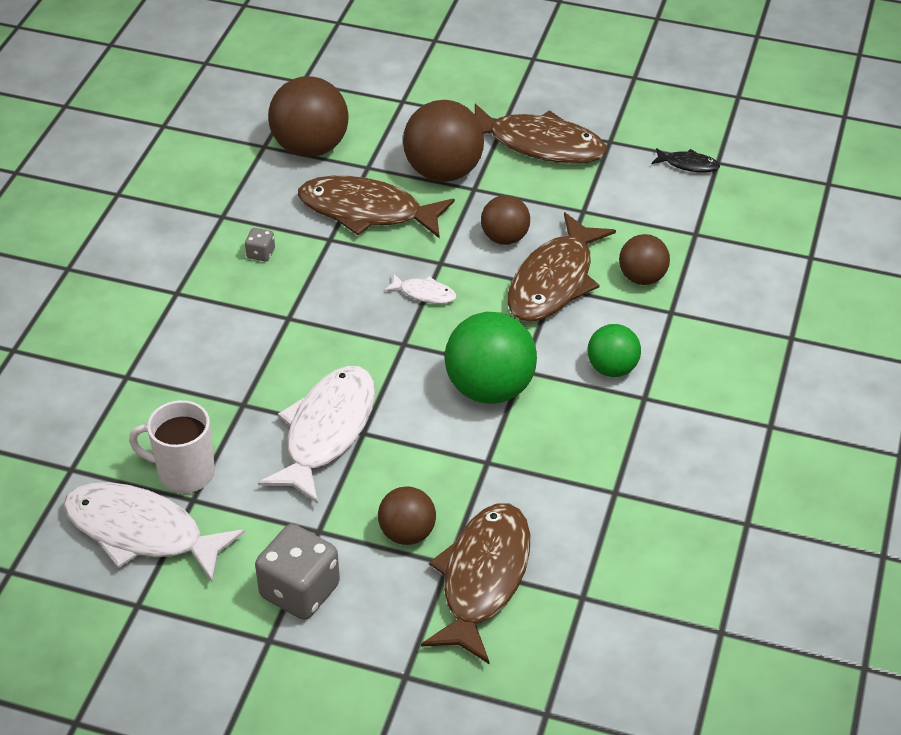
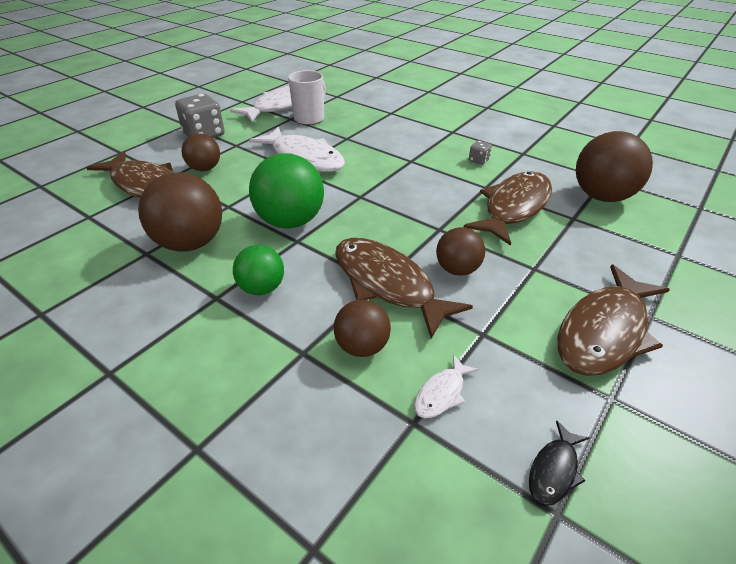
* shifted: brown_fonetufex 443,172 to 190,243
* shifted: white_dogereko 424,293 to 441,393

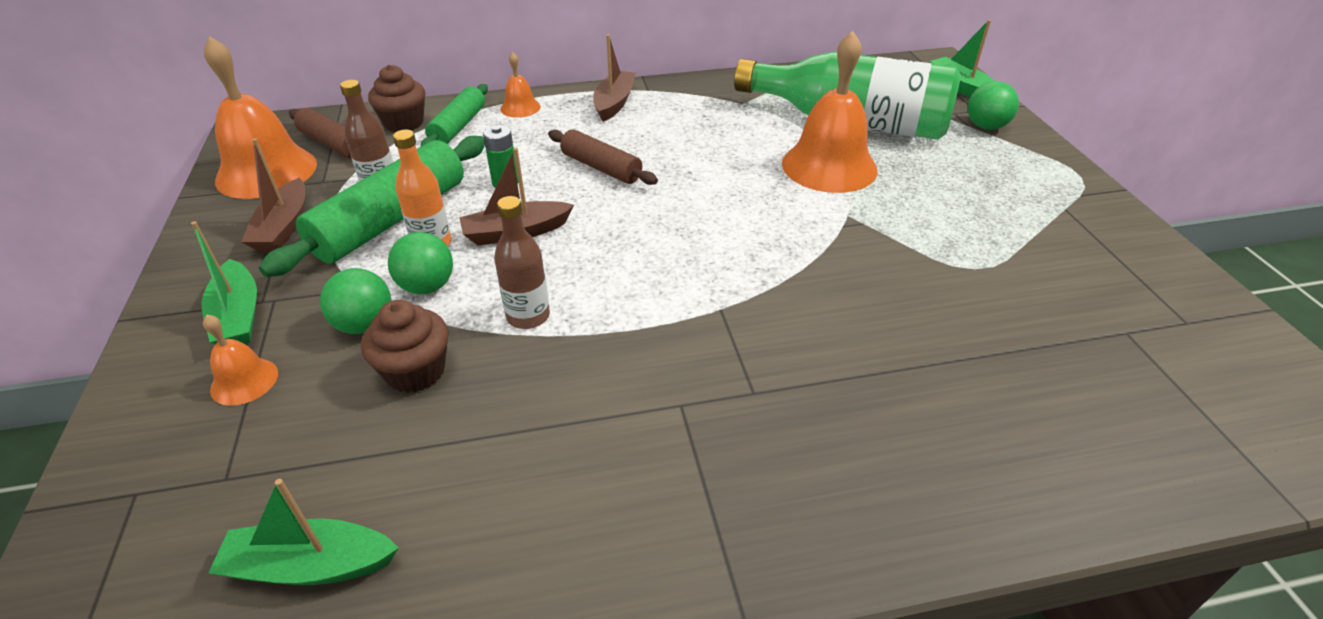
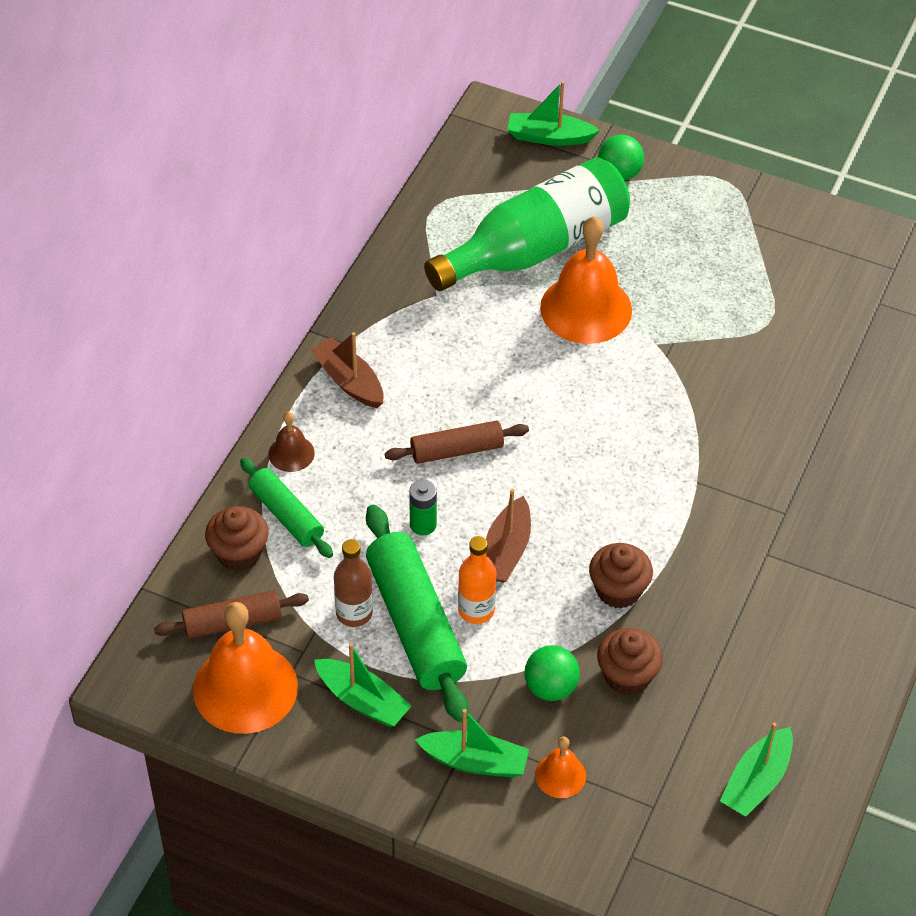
* repainted: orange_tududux 520,108 to brown_tududux 291,453
* repainted: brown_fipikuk 284,227 to green_fipikuk 363,700
* swapped: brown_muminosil 528,316 to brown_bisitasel 618,590
* gone: green_fonetufex 427,287

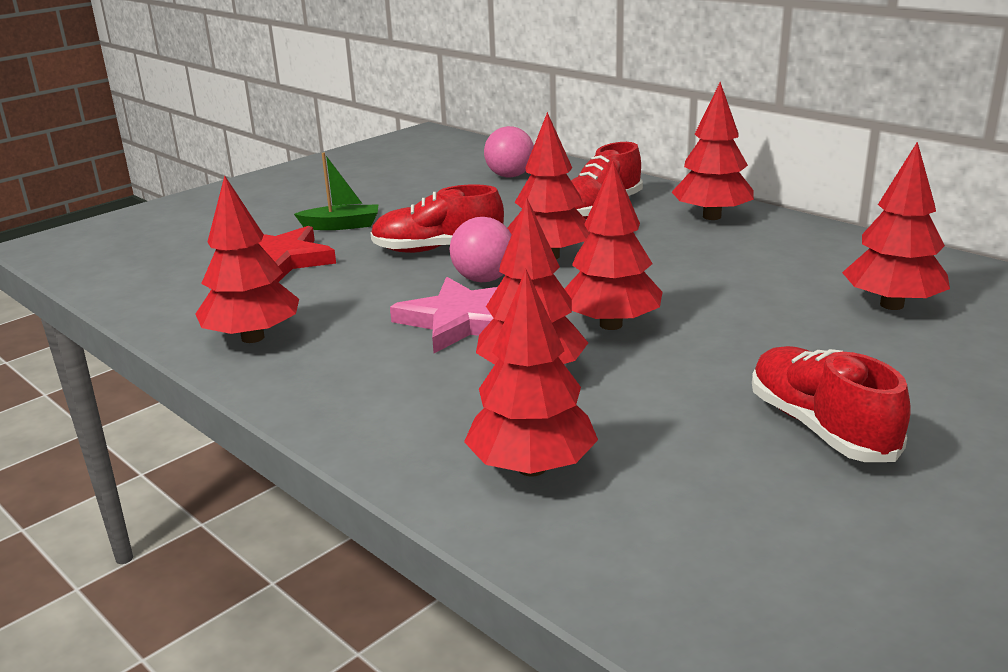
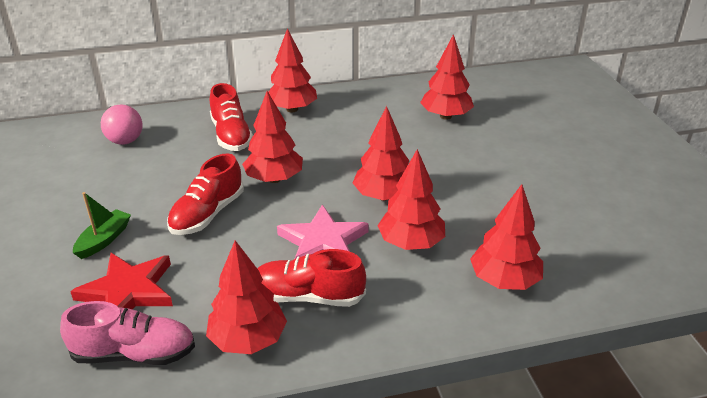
* gone: pink_fonetufex 484,279
* shifted: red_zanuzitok 820,428 to 308,296
* new: pink_zanuzitok 134,354

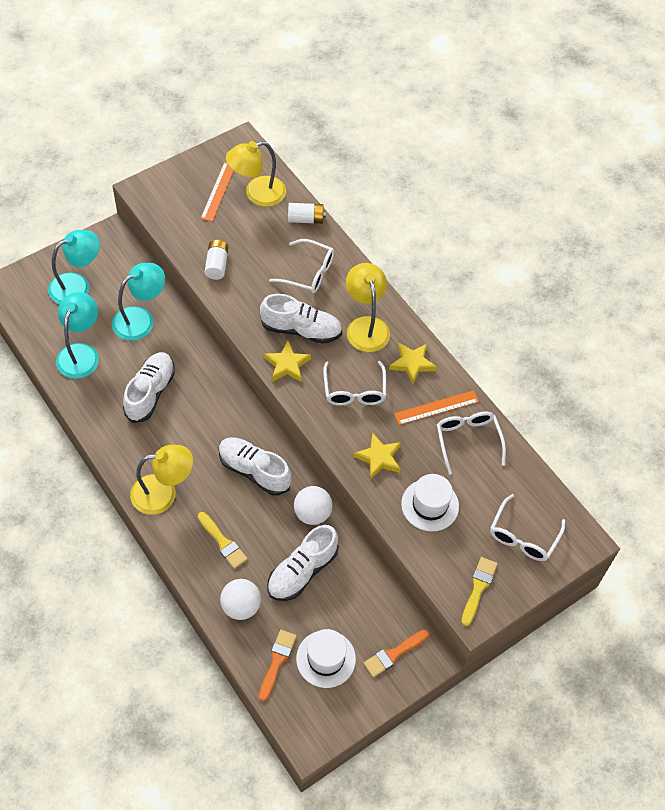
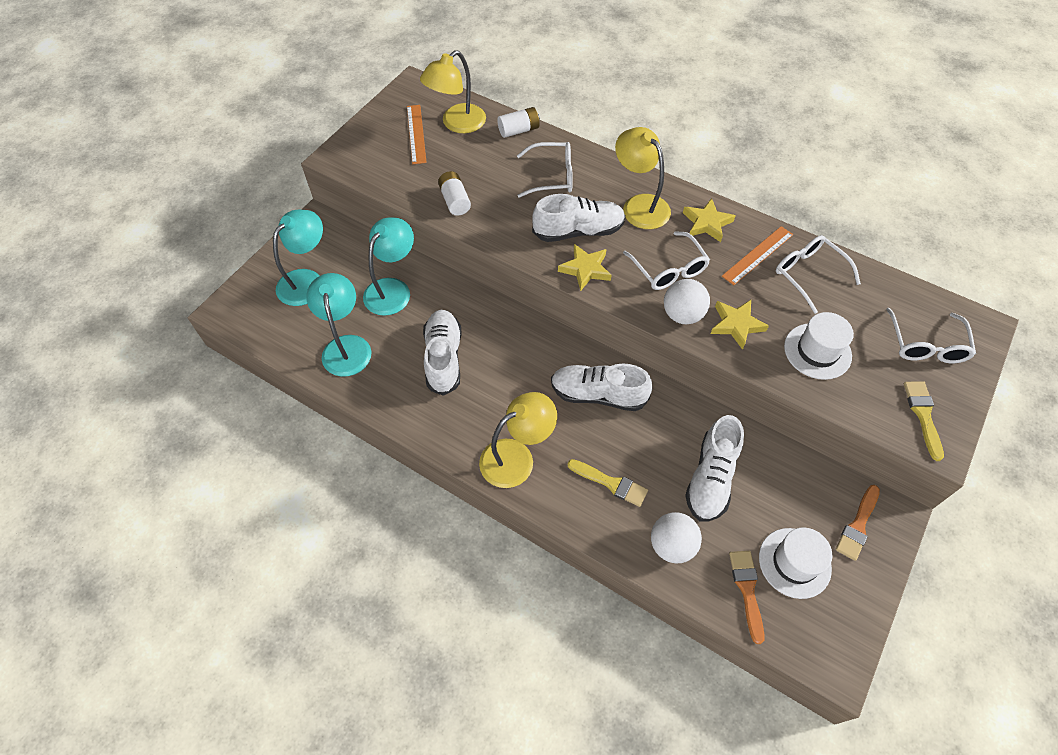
* shifted: white_fonetufex 312,513 to 682,315

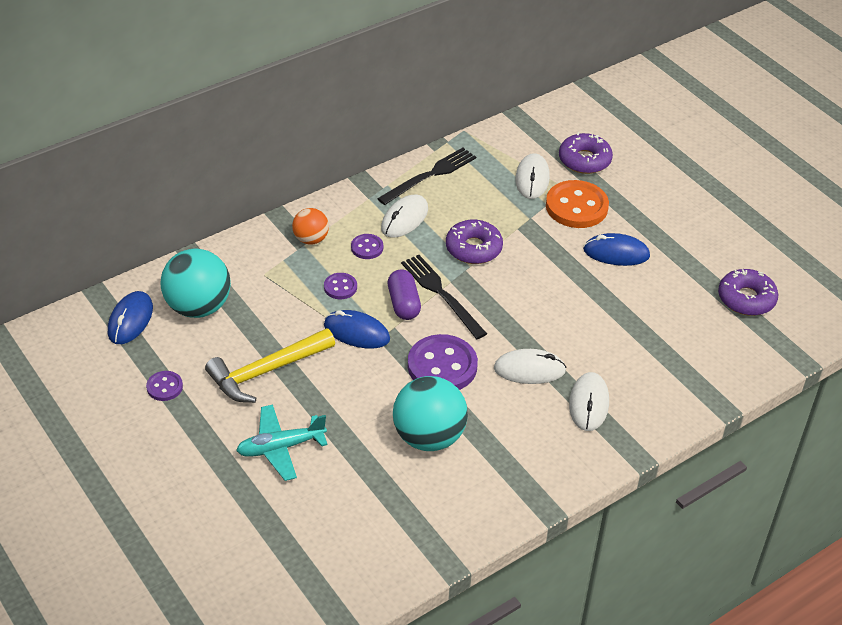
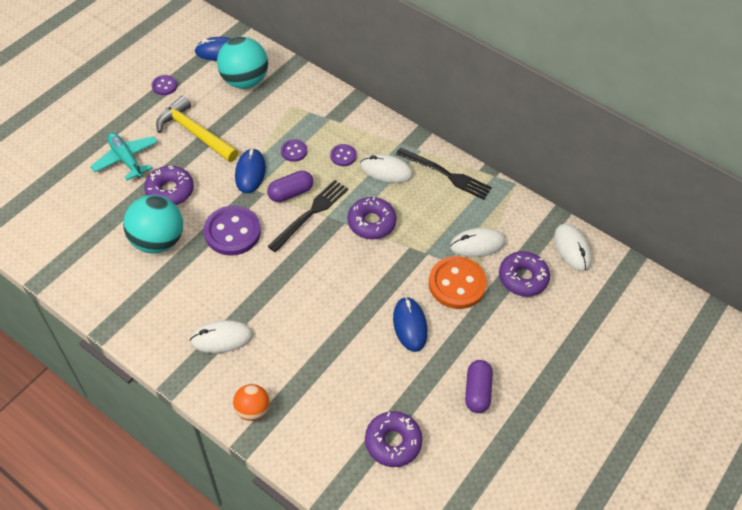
* shifted: orange_fonetufex 311,239 to 252,409
* shifted: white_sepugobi 529,370 to 572,249
* new: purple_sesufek 170,191
* new: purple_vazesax 477,391

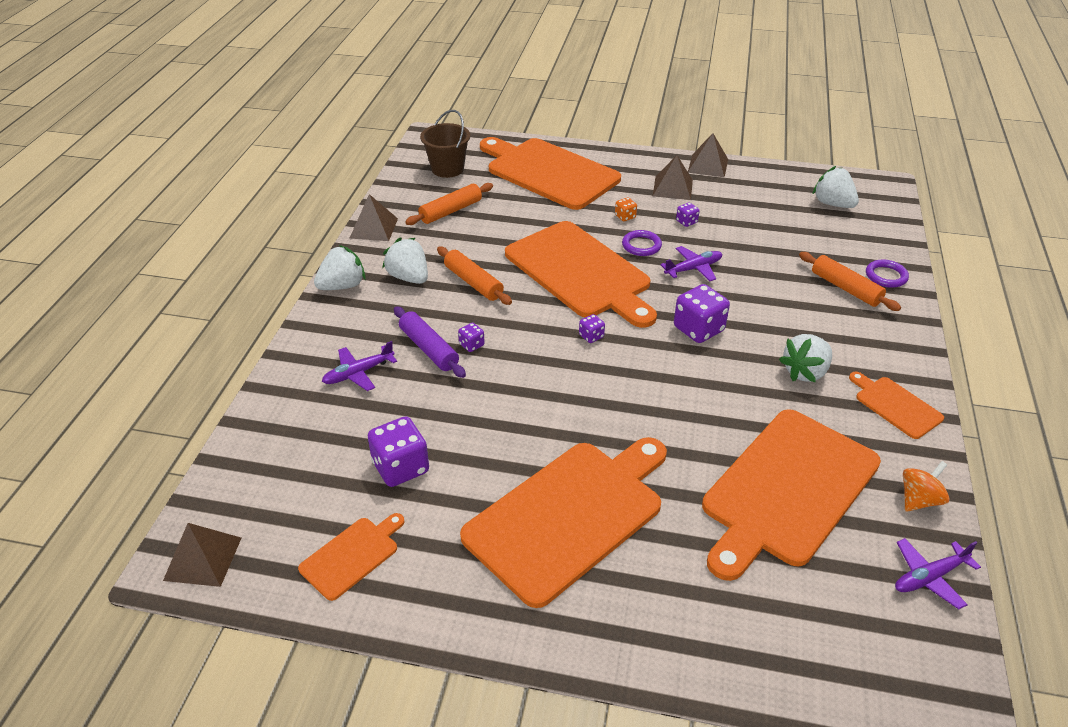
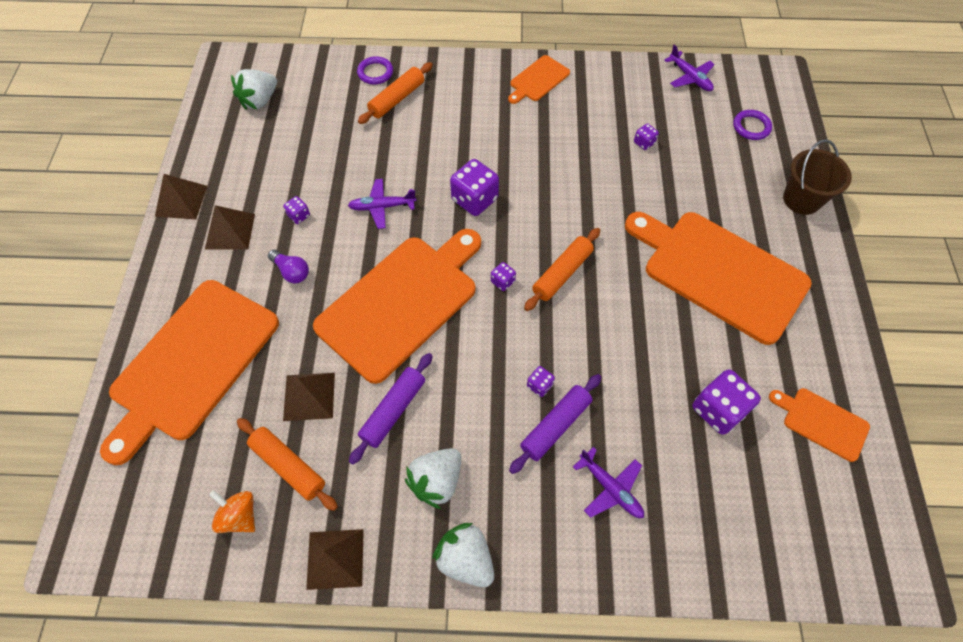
* shifted: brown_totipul 447,169 to 801,199
* swapped: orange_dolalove 625,216 to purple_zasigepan 291,271
* shifted: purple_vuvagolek 641,245 to 751,127
* rotated: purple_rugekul 693,269 = 382,207 60 degrees counterclockwise
* shifted: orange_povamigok 473,283 to 562,273
* gone: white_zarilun 805,372
* swapped: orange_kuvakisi 787,490 to purple_dolalove 644,143
* shifted: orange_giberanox 919,500 to 239,516
* shifted: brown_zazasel 203,558 to 309,396
* new: purple_povamigok 393,410

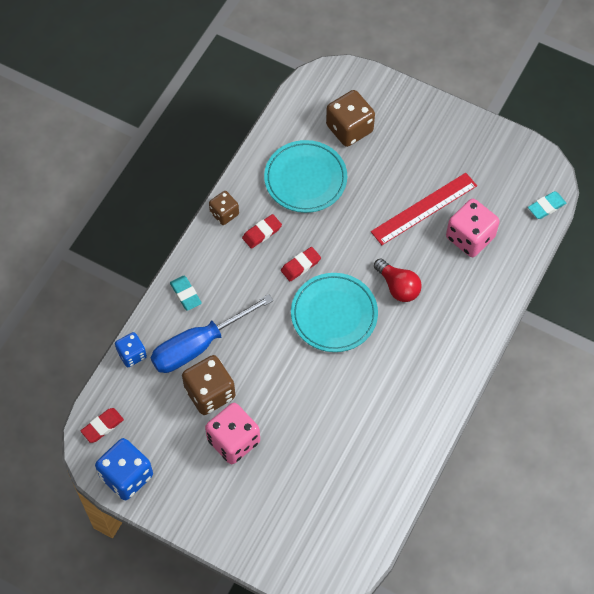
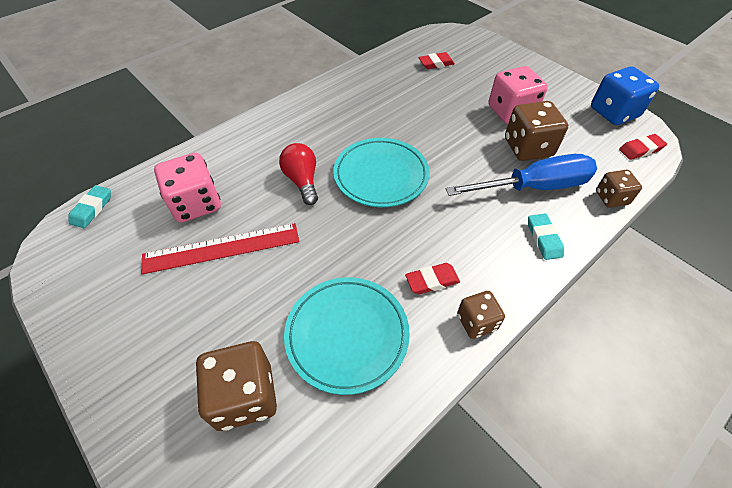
* rotated: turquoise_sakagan 546,207 = 92,209 60 degrees counterclockwise
* shifted: red_sakagan 300,265 to 436,63
* repainted: blue_dolalove 132,354 to brown_dolalove 611,198

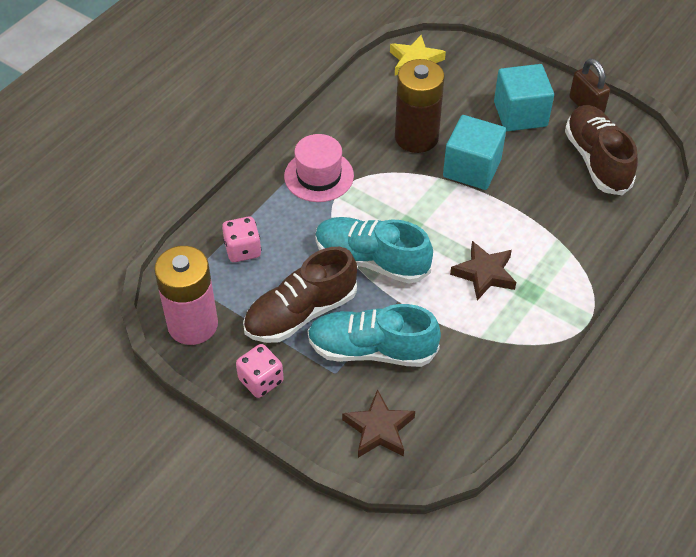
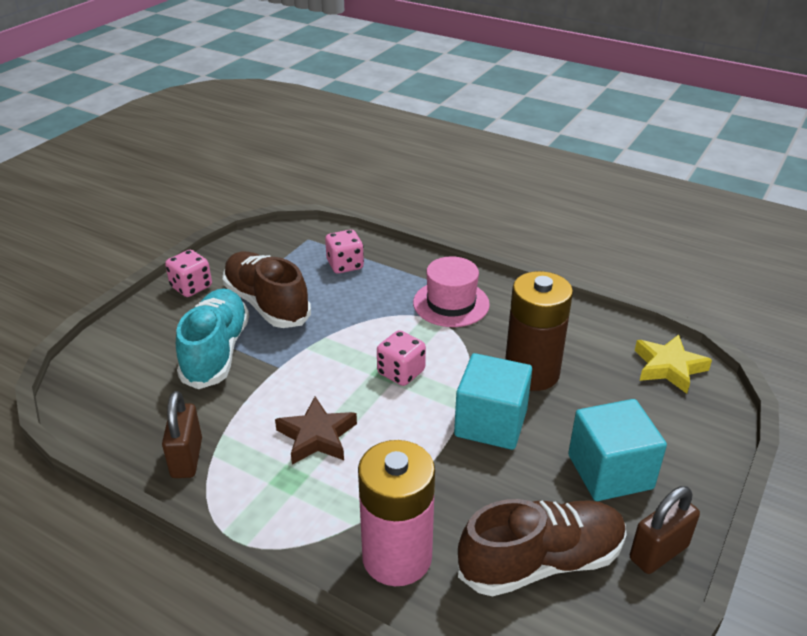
* gone: turquoise_zanuzitok 371,260
* shifted: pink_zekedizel 193,324 to 397,557
* gone: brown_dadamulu 379,429
* new: pink_dolalove 401,372
* new: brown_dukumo 187,458

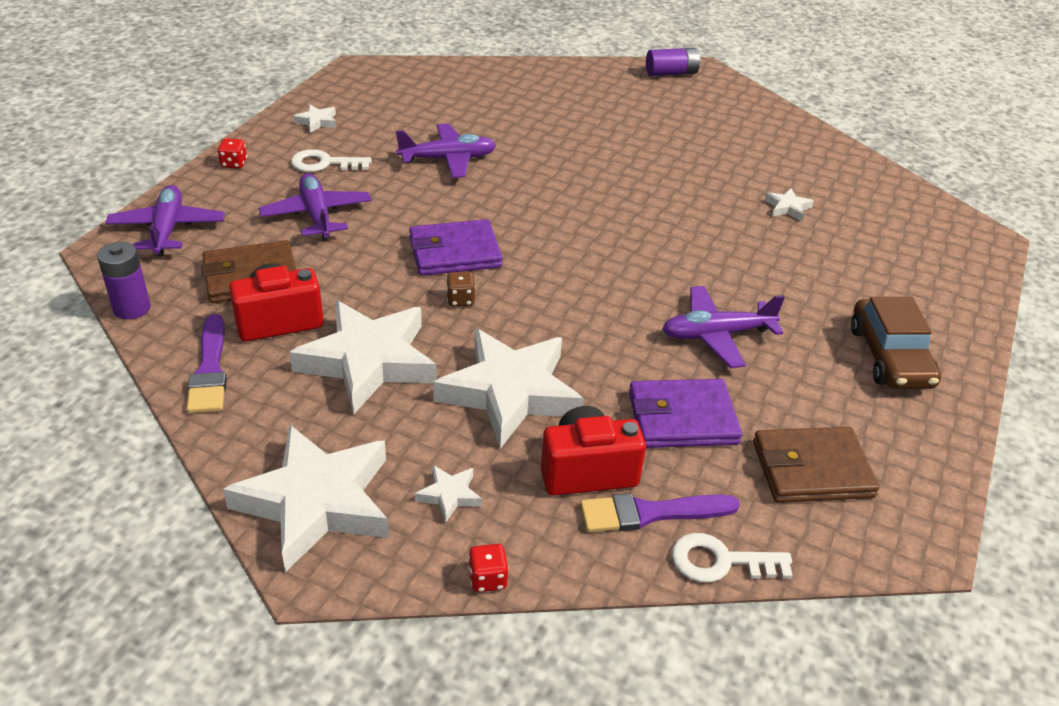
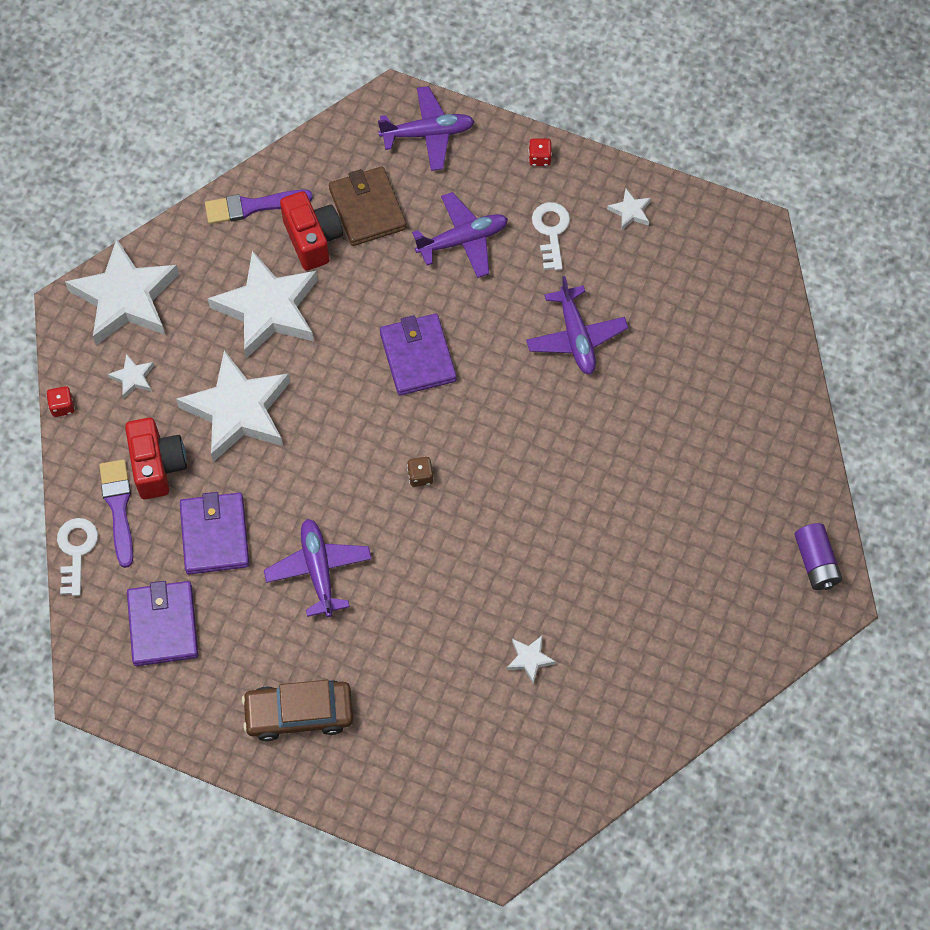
* gone: purple_zekedizel 132,308
* shifted: brown_dolalove 460,300 to 420,476
* repainted: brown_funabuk 812,469 to purple_funabuk 163,625

